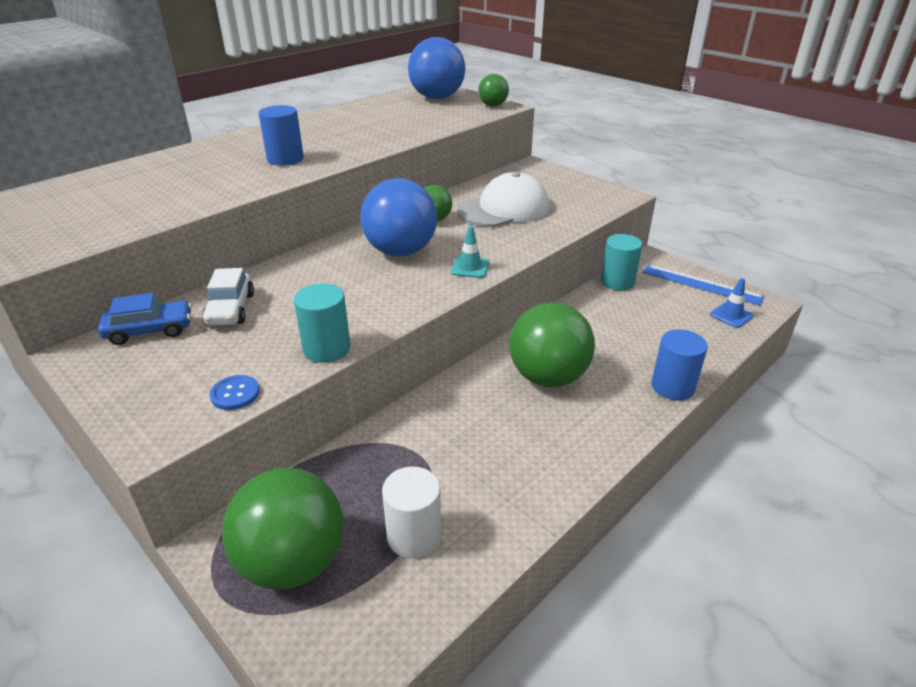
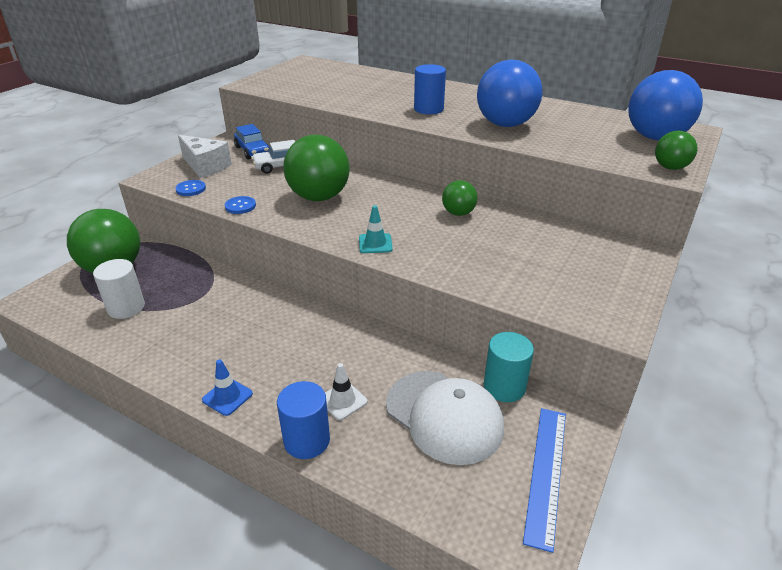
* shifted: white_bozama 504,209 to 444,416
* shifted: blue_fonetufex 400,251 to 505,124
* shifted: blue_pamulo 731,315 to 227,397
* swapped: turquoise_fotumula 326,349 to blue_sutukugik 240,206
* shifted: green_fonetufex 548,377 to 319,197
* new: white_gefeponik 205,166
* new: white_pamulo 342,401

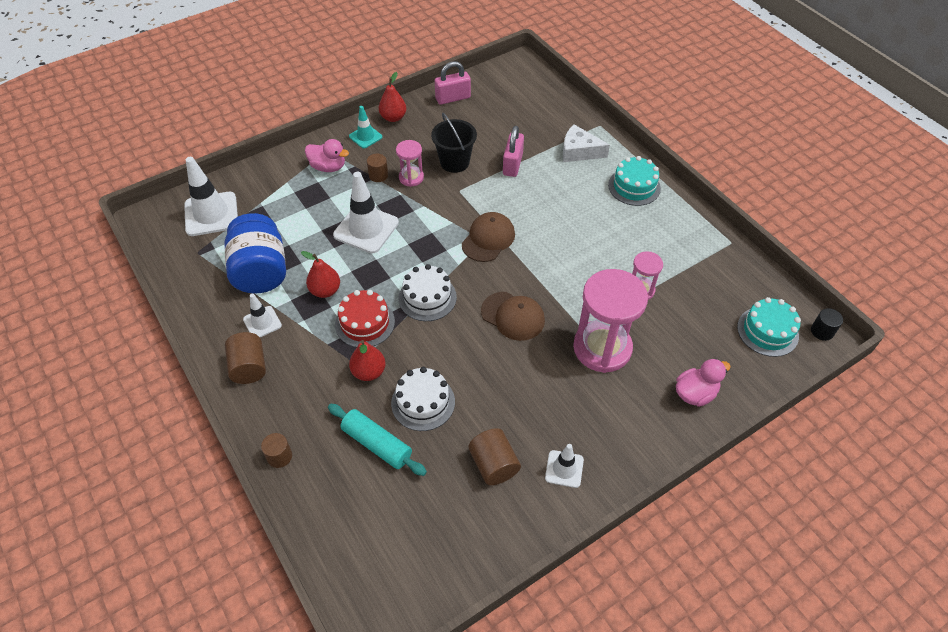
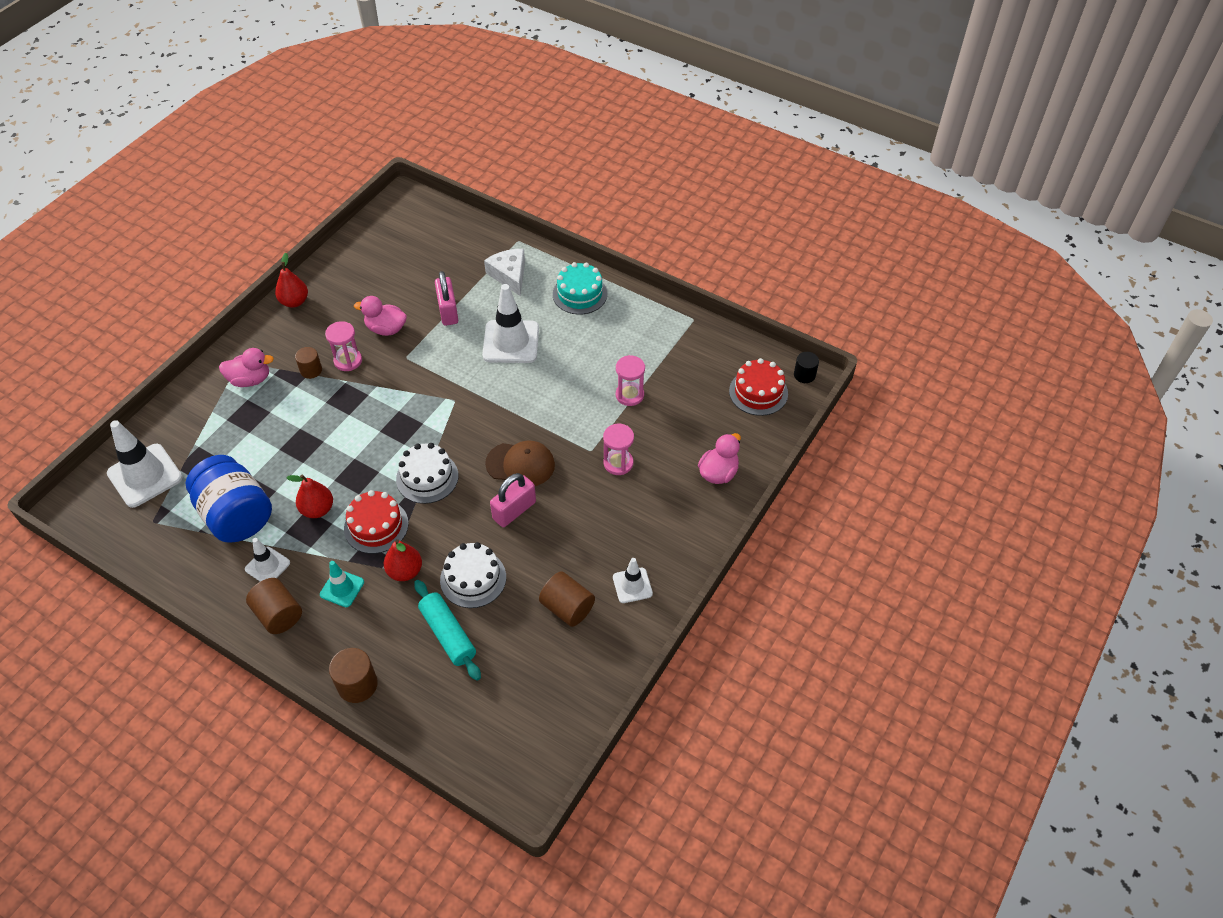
* shifted: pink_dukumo 453,98 to 514,510
* shifted: turquoise_pamulo 365,137 to 342,588
* swapped: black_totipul 454,162 to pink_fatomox 386,329
* rotated: white_gefeponik 579,151 = 509,275 75 degrees clockwise
* shifted: white_pamulo 366,229 to 511,342
* gone: brown_bozama 488,239
* scaled: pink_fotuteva 602,348 = 618,463 x0.51
* repainted: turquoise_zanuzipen 767,331 to red_zanuzipen 758,392
* rotated: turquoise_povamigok 377,444 = 448,634 45 degrees clockwise
* scaled: brown_fotumula 279,456 = 357,684 x1.51

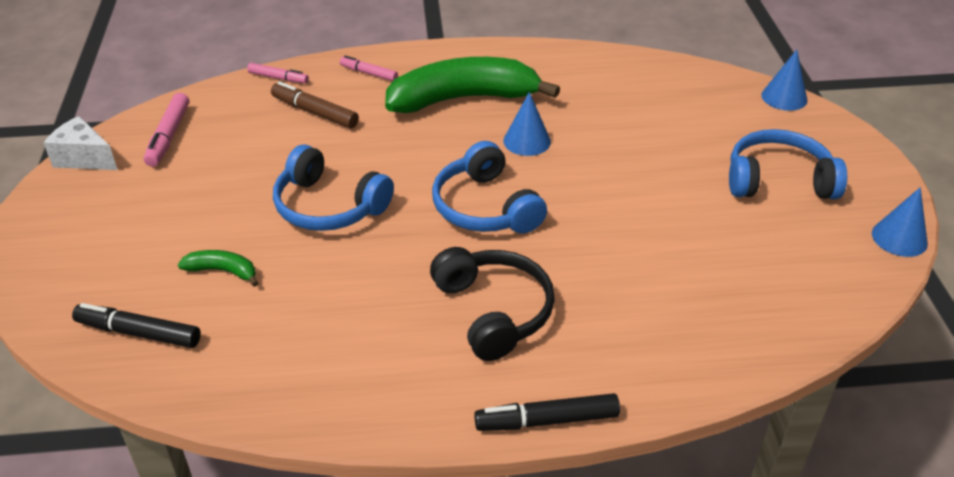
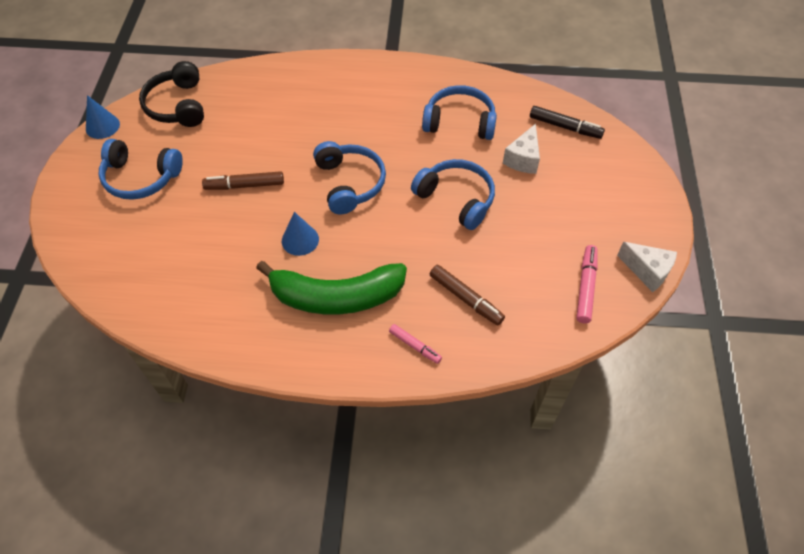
* gone: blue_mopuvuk 784,97
* gone: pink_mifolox 278,78
* shifted: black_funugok 493,311 to 178,105
* swapped: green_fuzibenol 223,271 to white_gefeponik 523,159
* gone: black_mifolox 547,421
* new: blue_funugok 459,122
* new: brown_mifolox 245,185

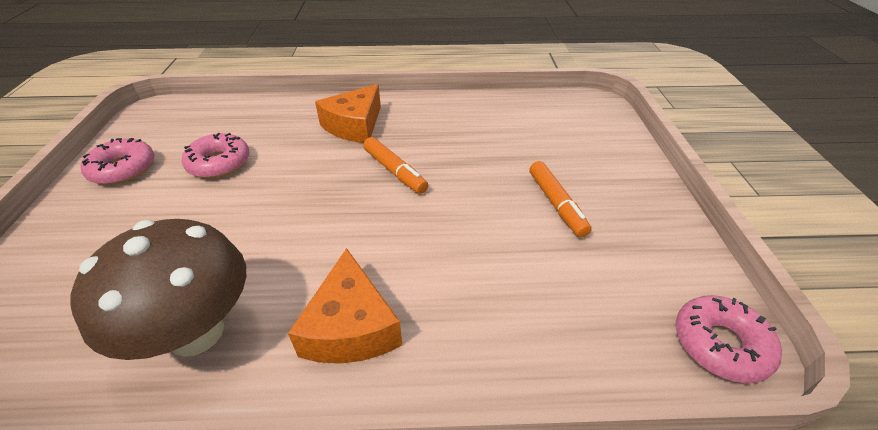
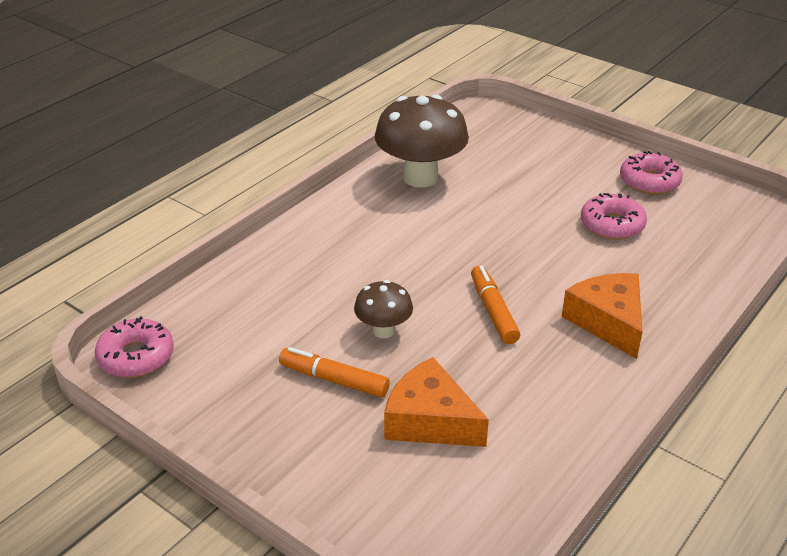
* rotated: orange_mifolox 395,171 = 493,311 75 degrees clockwise
* shifted: orange_gefeponik 351,327 to 430,420
* new: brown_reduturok 383,330

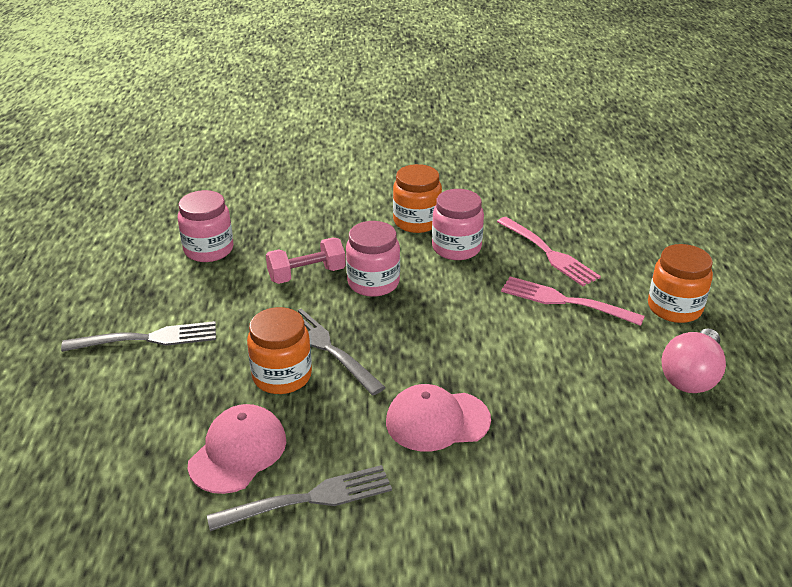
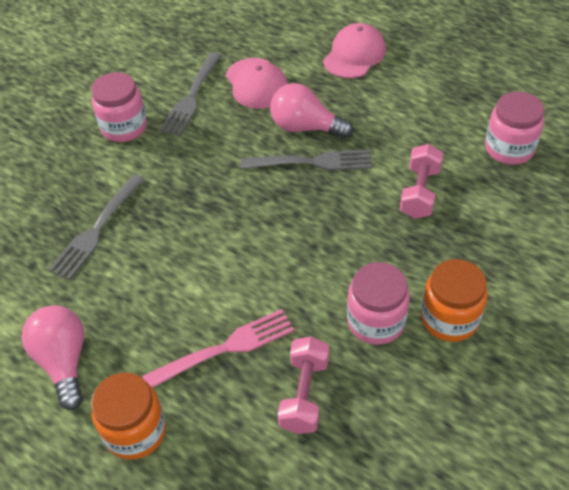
* swapped: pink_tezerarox 548,253 to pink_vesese 304,394
* shifted: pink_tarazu 373,283 to 124,127
* swapped: orange_tarazu 282,376 to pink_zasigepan 305,127
* shifted: grey_tezerarox 146,339 to 97,229
* shifted: pink_bozama 437,421 to 354,55

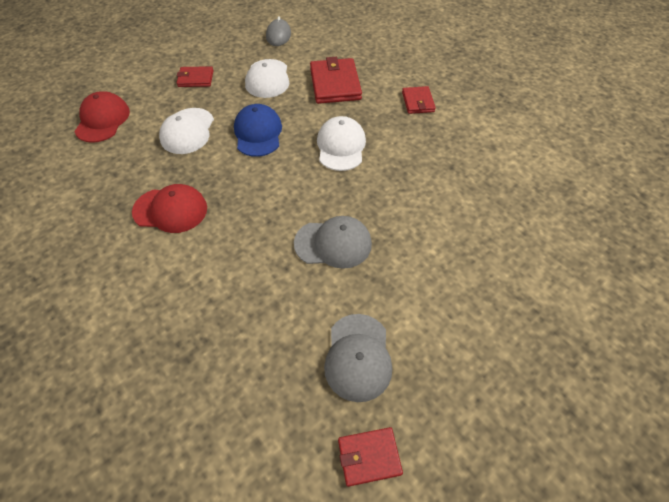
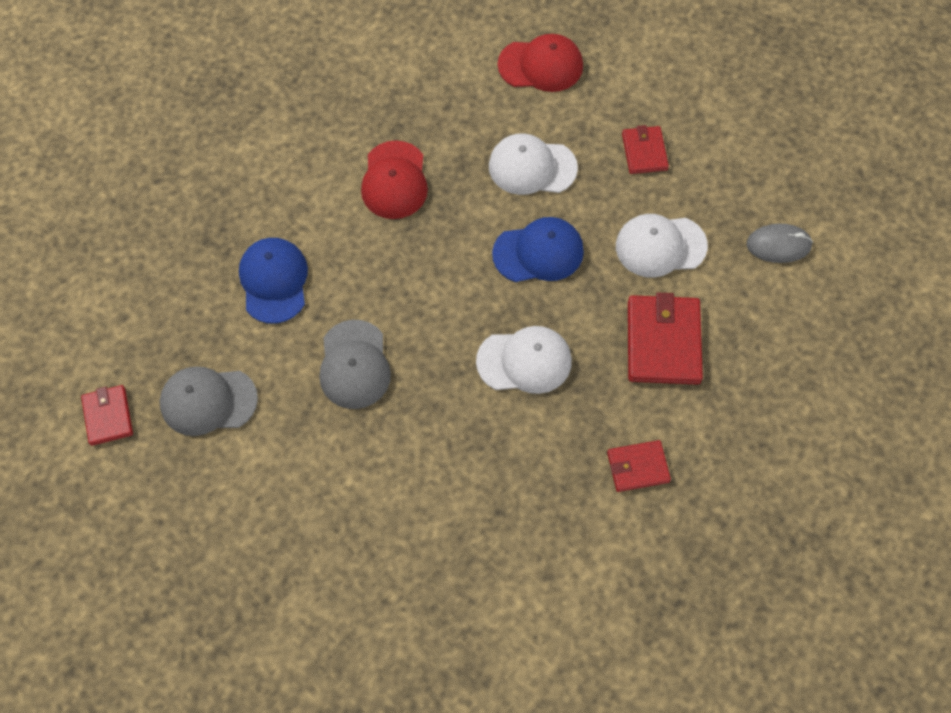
* rotated: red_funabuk 335,84 = 663,342 75 degrees counterclockwise
* new: blue_bozama 274,281

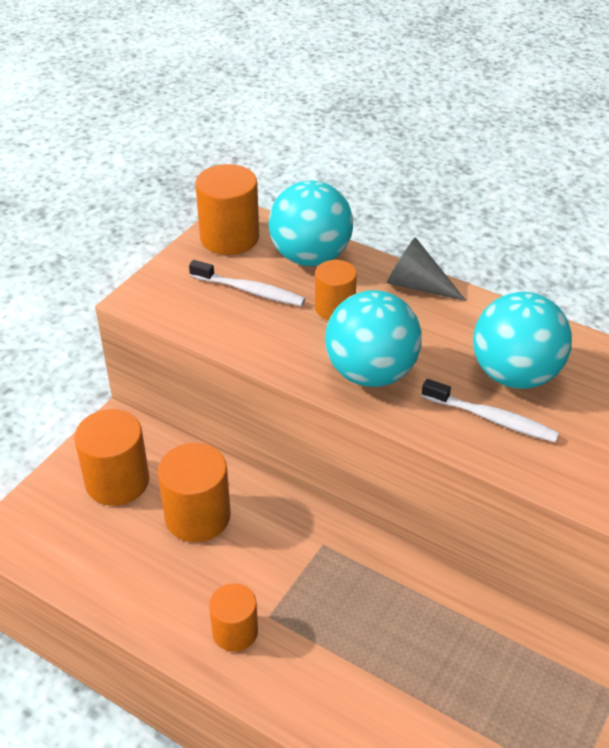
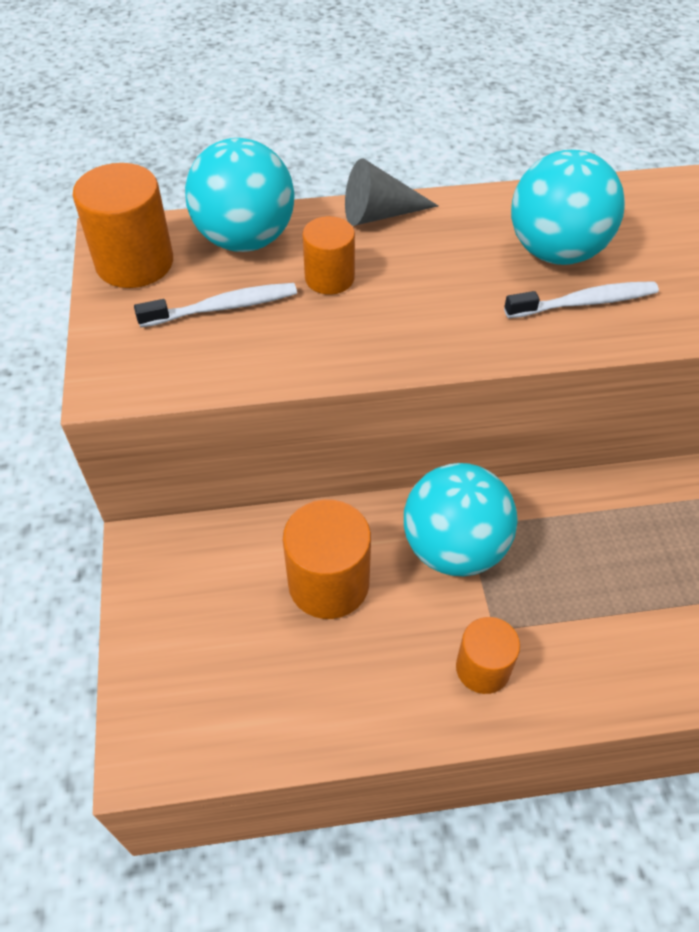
* shifted: turquoise_fonetufex 371,373 to 454,548
* gone: orange_fotumula 117,481

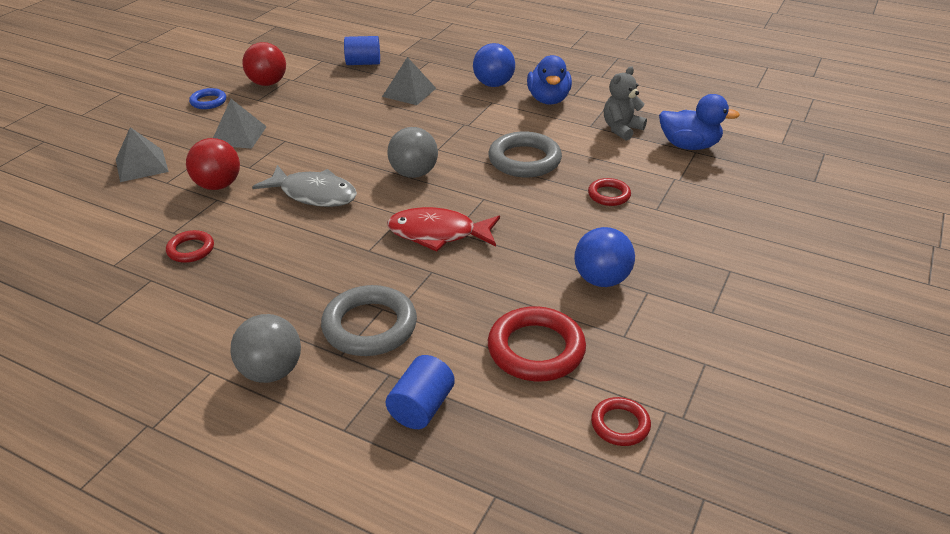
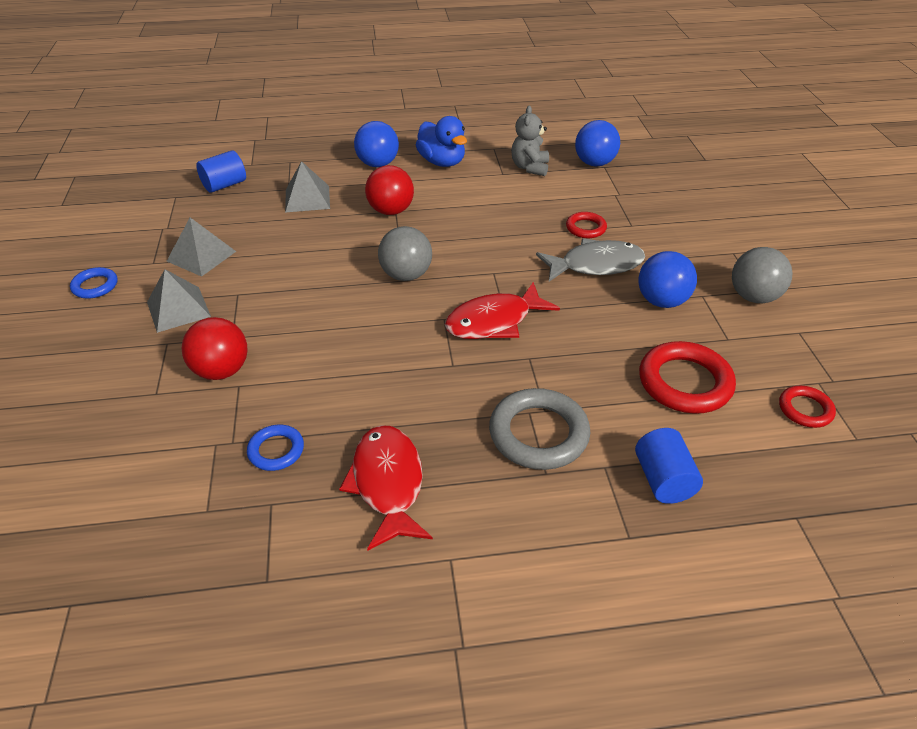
* shifted: red_fonetufex 267,83 to 391,211
* swapped: blue_fatomox 689,146 to blue_fonetufex 594,163
* shifted: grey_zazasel 141,165 to 201,256
* gone: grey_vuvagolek 524,160
* shifted: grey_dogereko 314,194 to 595,265
* repainted: red_vuvagolek 191,249 to blue_vuvagolek 276,450
* shifted: grey_fonetufex 271,371 to 753,297
* new: red_dogereko 388,484

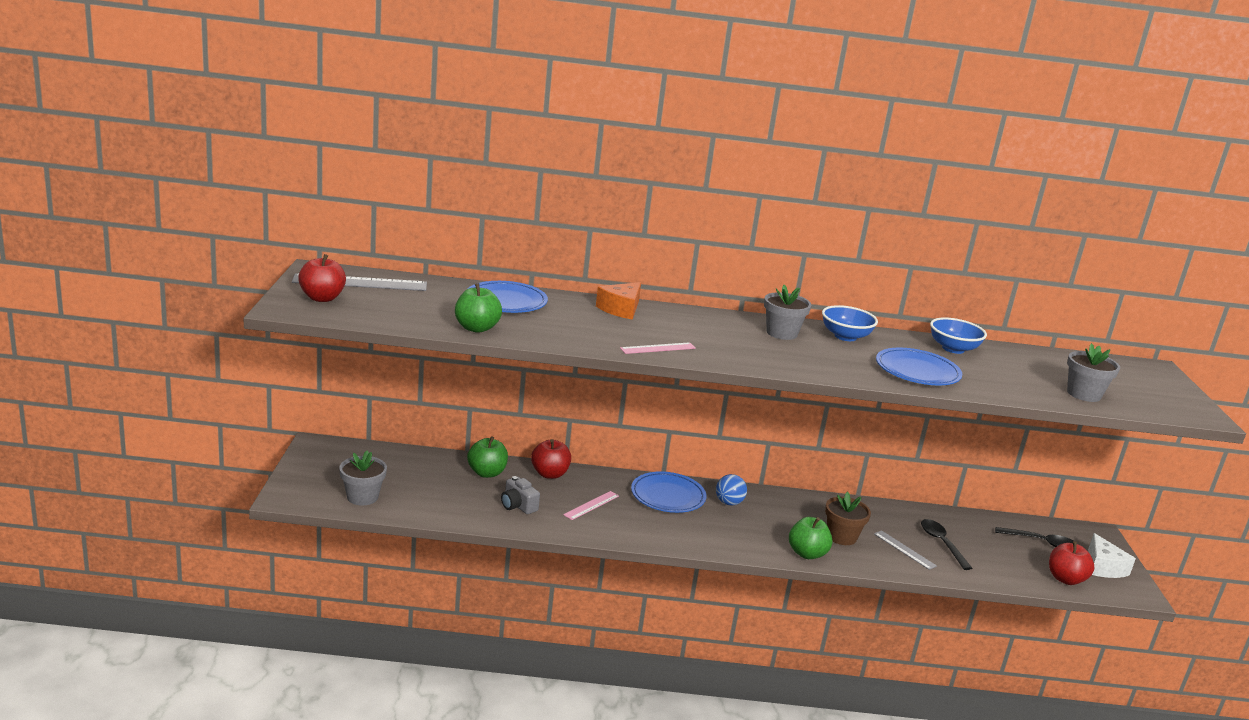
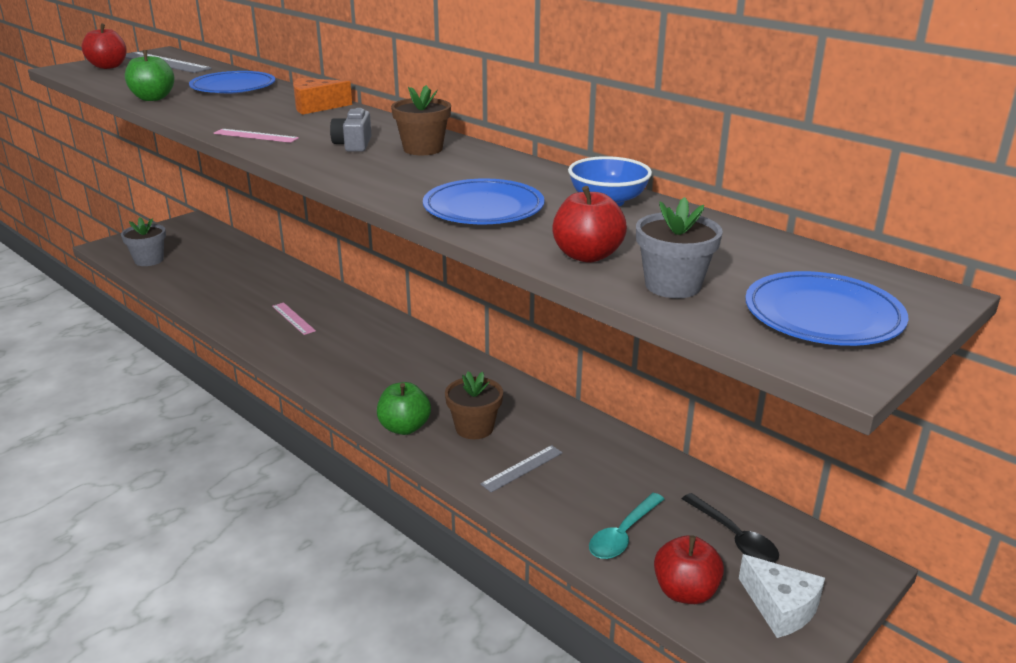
* repainted: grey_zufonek 781,333 to brown_zufonek 423,149
* gone: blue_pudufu 845,336
* gone: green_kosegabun 487,473
* shifted: red_kosegabun 550,474 to 587,256
* shifted: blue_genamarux 668,496 to 823,316
* gone: blue_fonetufex 729,503
* shifted: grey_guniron 518,505 to 353,144
* rotated: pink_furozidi 591,505 = 293,318 60 degrees clockwise
* gone: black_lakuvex 942,543
* rotated: grey_furozidi 904,550 = 522,468 45 degrees clockwise
* rotated: white_gefeponik 1103,567 = 781,607 75 degrees counterclockwise
* new: turquoise_lakuvex 623,534

